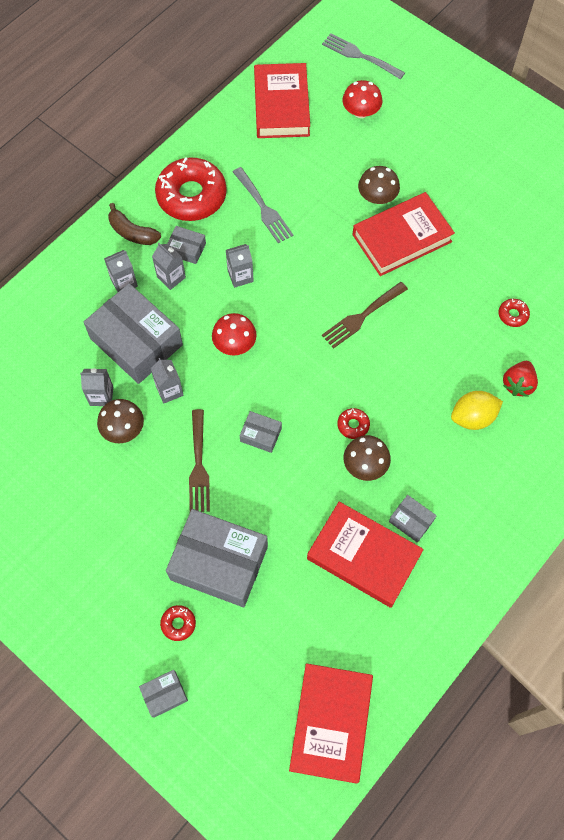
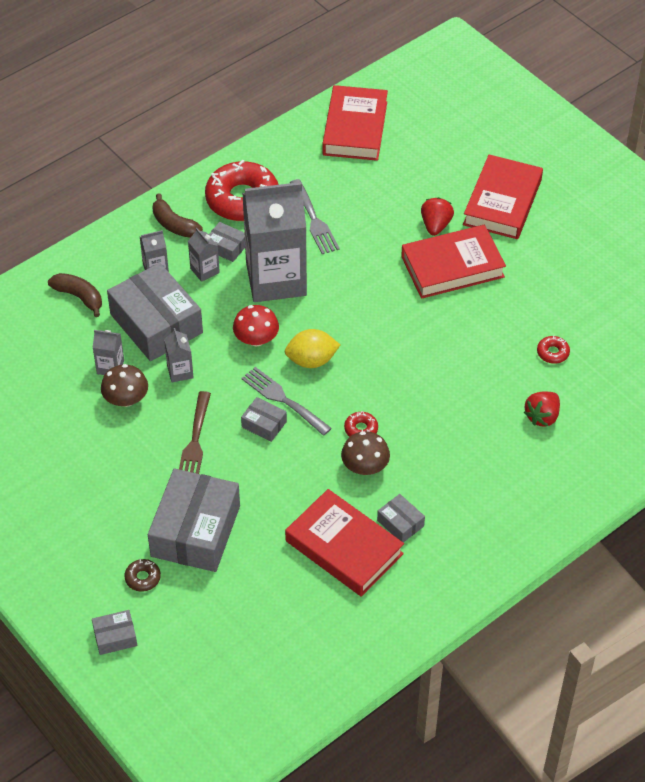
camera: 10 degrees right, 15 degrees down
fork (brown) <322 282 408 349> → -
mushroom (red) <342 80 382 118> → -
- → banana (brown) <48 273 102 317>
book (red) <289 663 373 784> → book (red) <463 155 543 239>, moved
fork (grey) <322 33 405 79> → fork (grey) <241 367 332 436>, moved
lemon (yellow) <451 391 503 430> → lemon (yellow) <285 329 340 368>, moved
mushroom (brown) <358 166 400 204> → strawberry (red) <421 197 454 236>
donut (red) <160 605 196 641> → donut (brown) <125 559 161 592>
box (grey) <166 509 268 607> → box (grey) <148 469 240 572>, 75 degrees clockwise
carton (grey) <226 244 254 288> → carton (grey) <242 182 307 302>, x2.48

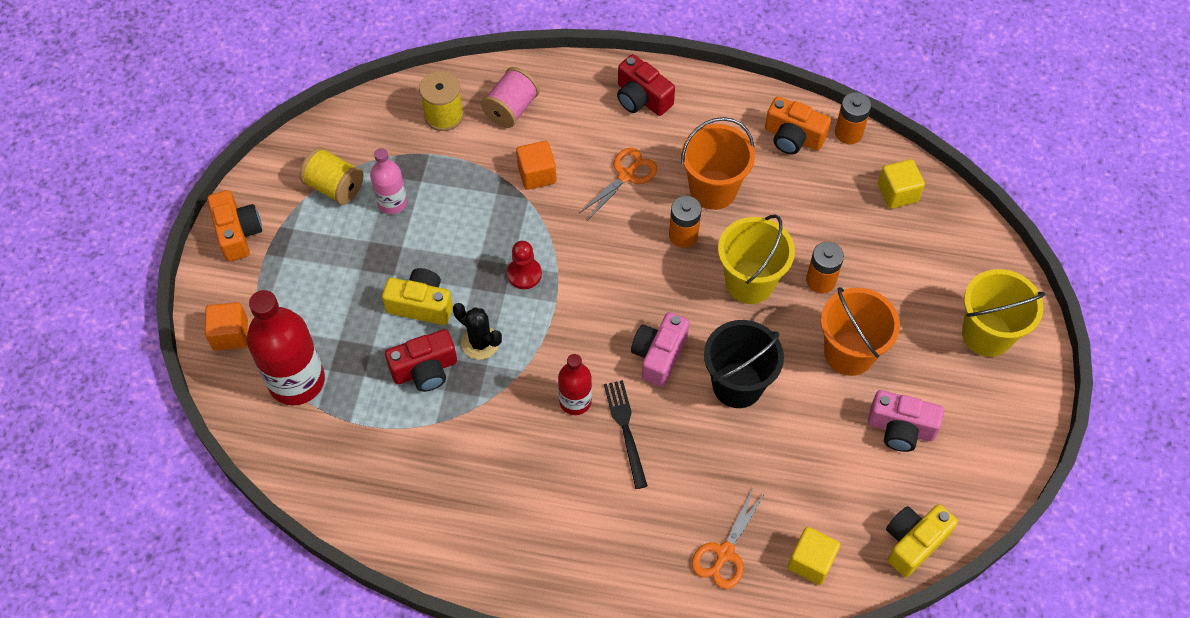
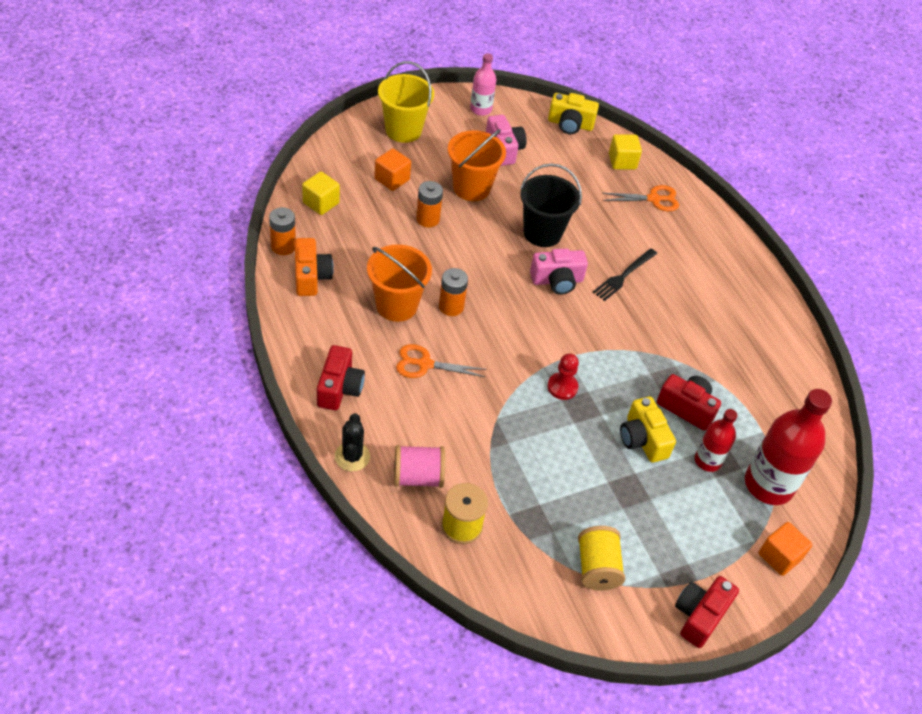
camera: 130 degrees left, 10 degrees down
bucket (yellow) <718 215 795 304> → -
bottle (pink) <370 148 407 214> → bottle (pink) <470 53 496 116>, moved
cactus (black) <453 303 502 360> → cactus (black) <335 413 370 471>, moved
cube (orange) <516 141 556 190> → cube (orange) <374 148 411 191>, moved
bottle (red) <558 354 592 415> → bottle (red) <695 409 737 472>, moved
camera (orange) <207 190 262 262> → camera (red) <675 576 739 648>

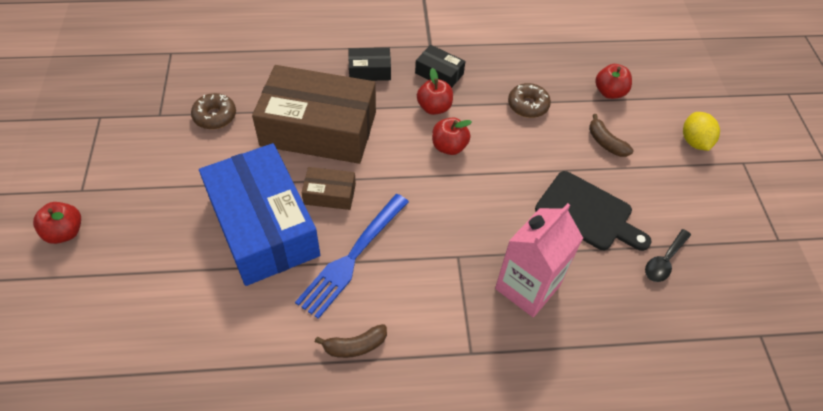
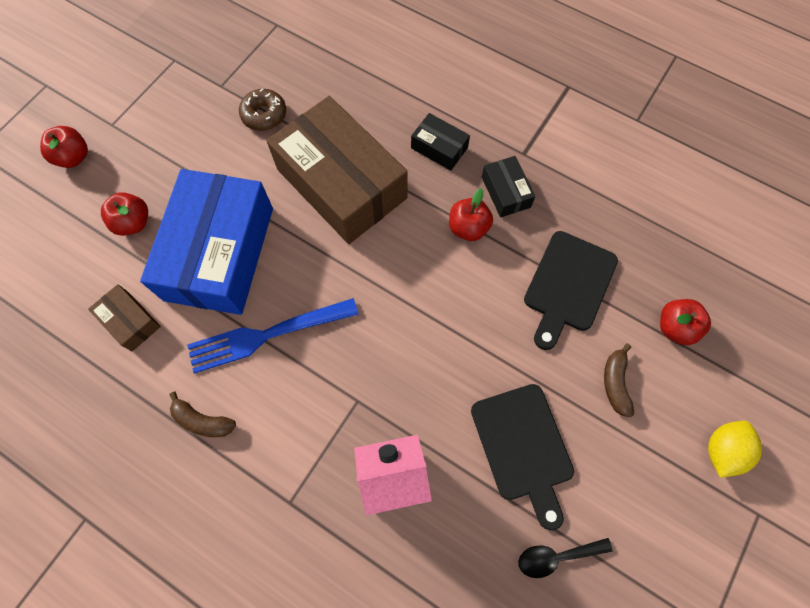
camera: 40 degrees right, 15 degrees up
box (brown) <302 167 356 210> → box (brown) <88 284 161 351>, moved
apple (red) <432 118 472 155> → apple (red) <101 192 148 236>, moved
donut (brown) <508 83 551 118> → cutting board (black) <524 231 618 350>

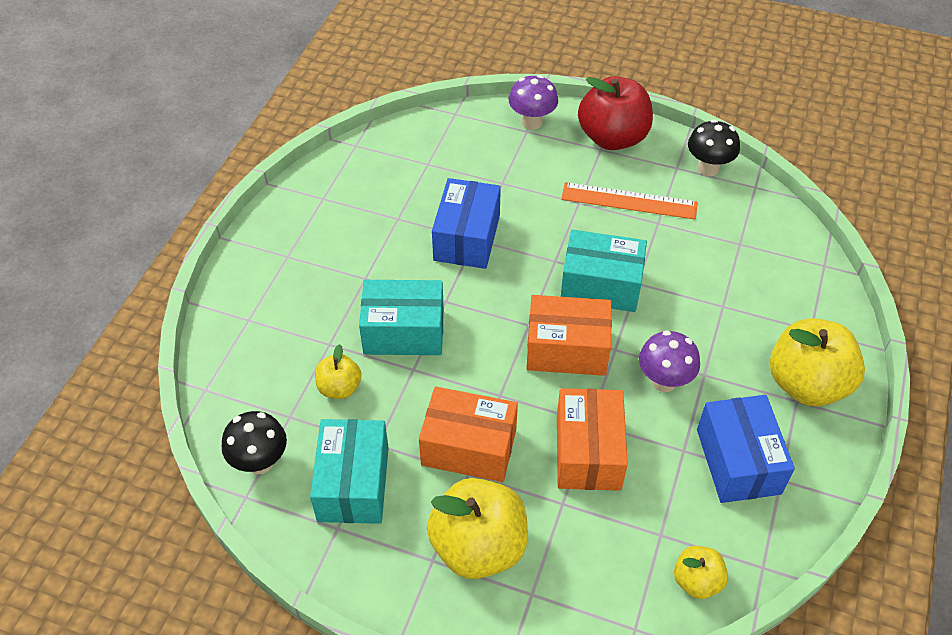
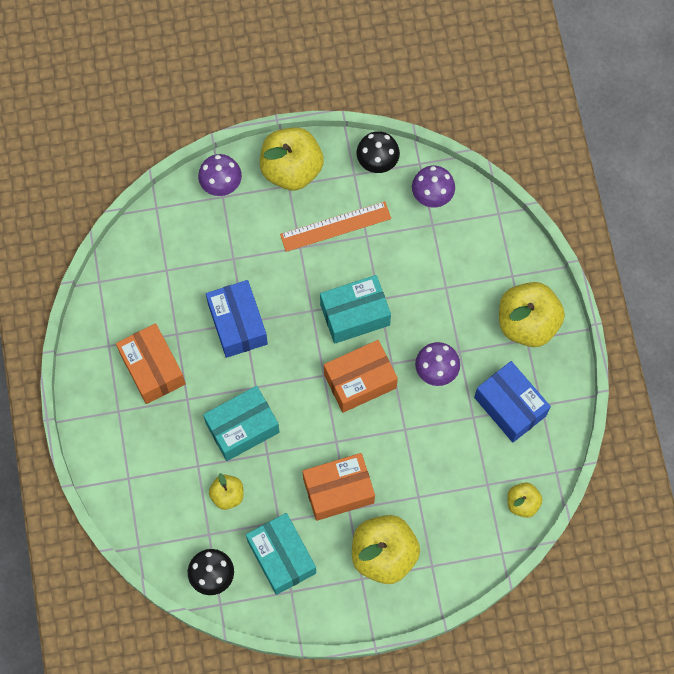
camera: 30 degrees left, 20 degrees up
- → mushroom (purple) <412 165 455 208>
box (orange) <557 388 628 491> → box (orange) <116 323 186 404>, moved
apple (red) <578 76 653 150> → apple (yellow) <260 127 324 190>

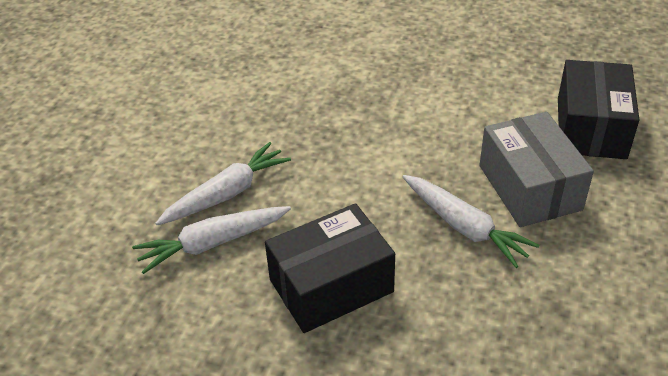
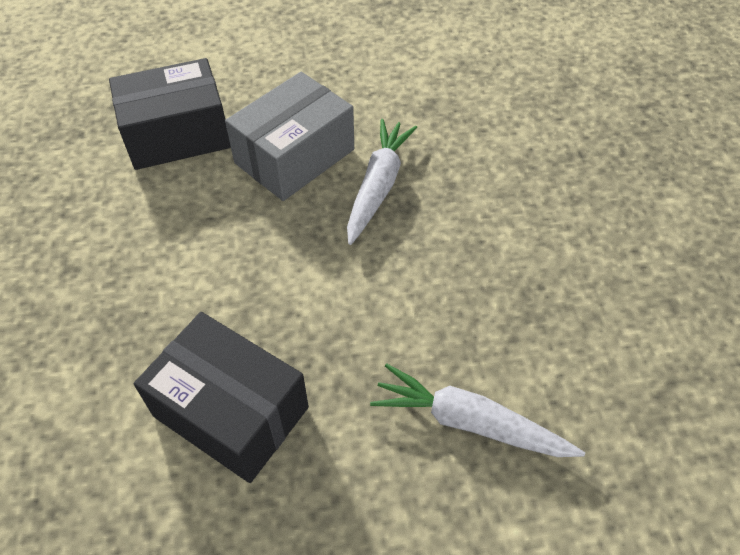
camera: 120 degrees left, 10 degrees up
carrot (white) <132 206 291 274> → -
box (black) <265 203 395 333> → box (black) <134 312 309 483>, moved

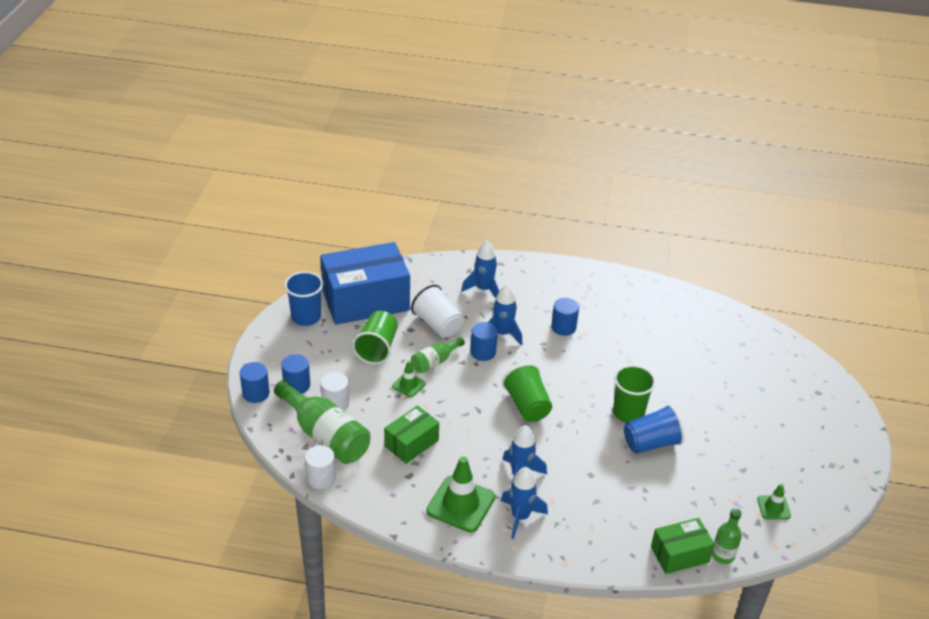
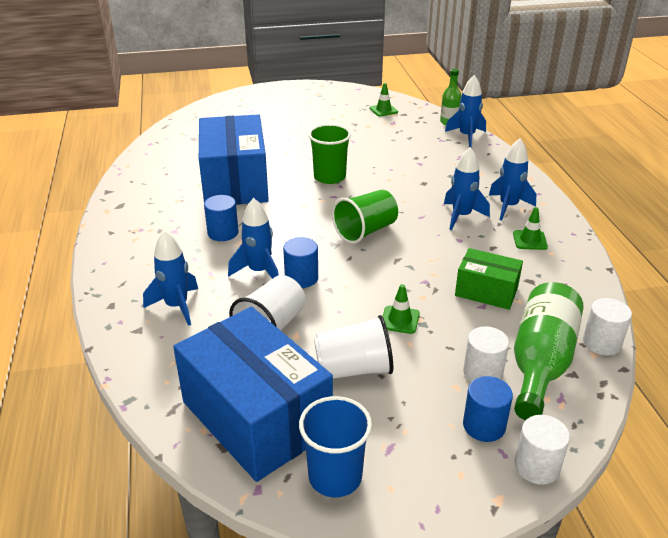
camera: 110 degrees left, 5 degrees down
bottle (green) <411 337 465 374> → -
cup (blue) <624 405 684 454> → -
- → box (blue) <199 114 269 205>
box (green) <651 518 715 574> → rocket (blue) <445 75 486 147>
cylinder (blue) <240 362 270 403> → cylinder (white) <514 415 570 485>
cup (green) <352 311 398 364> → cup (white) <314 315 393 379>
traffic cone (green) <426 456 495 532> → traffic cone (green) <513 207 548 250>, x0.52

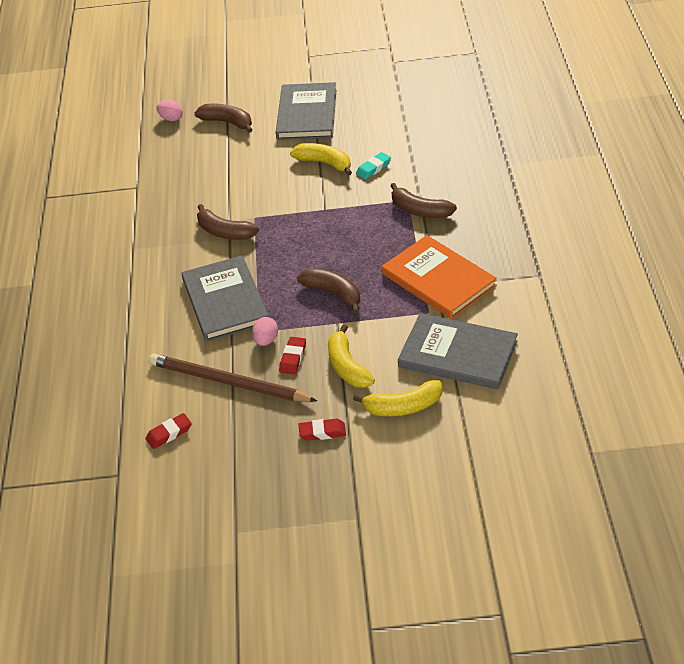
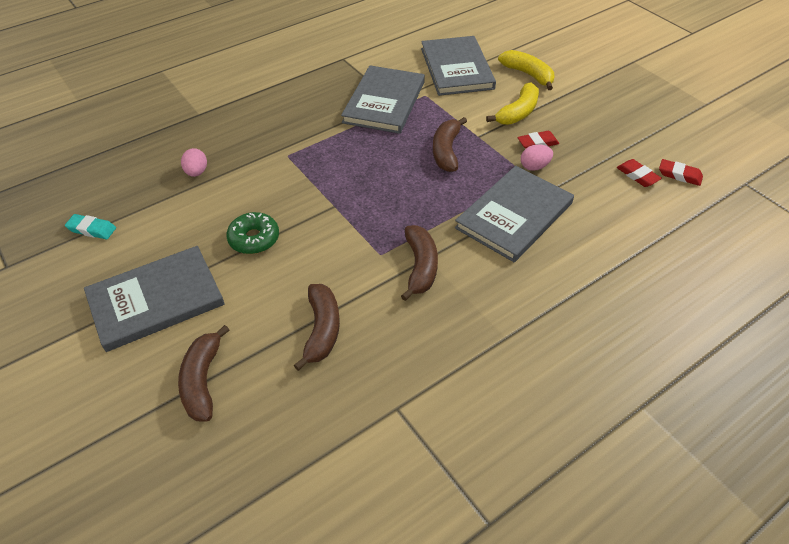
camera: 125 degrees left, 5 degrees up
pencil (brown) <149 354 317 402> → -
egg (pink) <156 100 183 121> → egg (pink) <181 148 207 177>, moved
eraser (red) <298 418 346 441> → eraser (red) <617 159 662 187>, moved
eraser (turquoise) <356 152 391 180> → eraser (turquoise) <65 214 116 239>, moved
banana (brown) <390 183 457 218> → banana (brown) <294 284 340 371>, moved
banana (yellow) <290 143 352 176> → donut (green) <226 212 279 254>
book (orange) <382 235 497 319> → book (grey) <341 65 425 134>

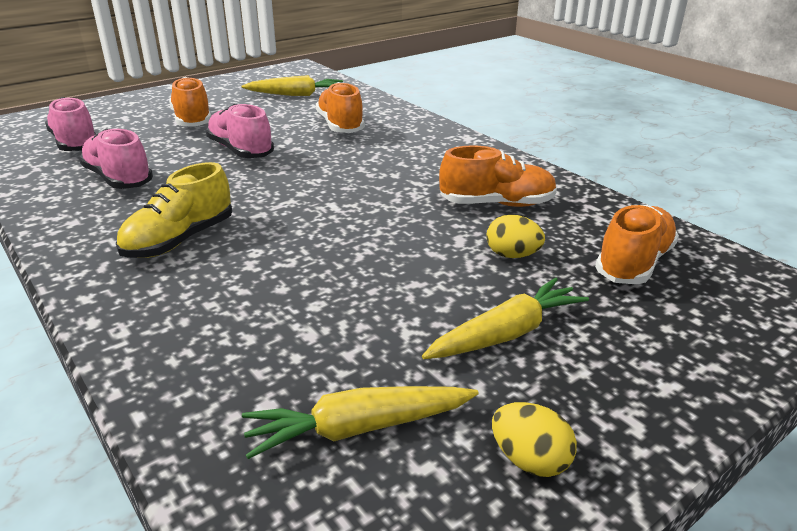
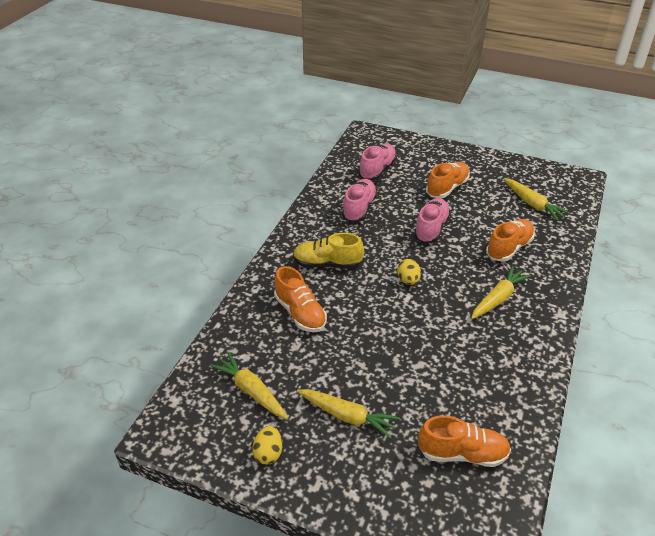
camera: 60 degrees right, 10 degrees up
- → carrot (yellow) <471 266 531 319>
shoe (orange) <439 146 557 207> → shoe (orange) <274 266 327 332>, moved
egg (yellow) <486 215 545 258> → egg (yellow) <397 259 421 285>, moved

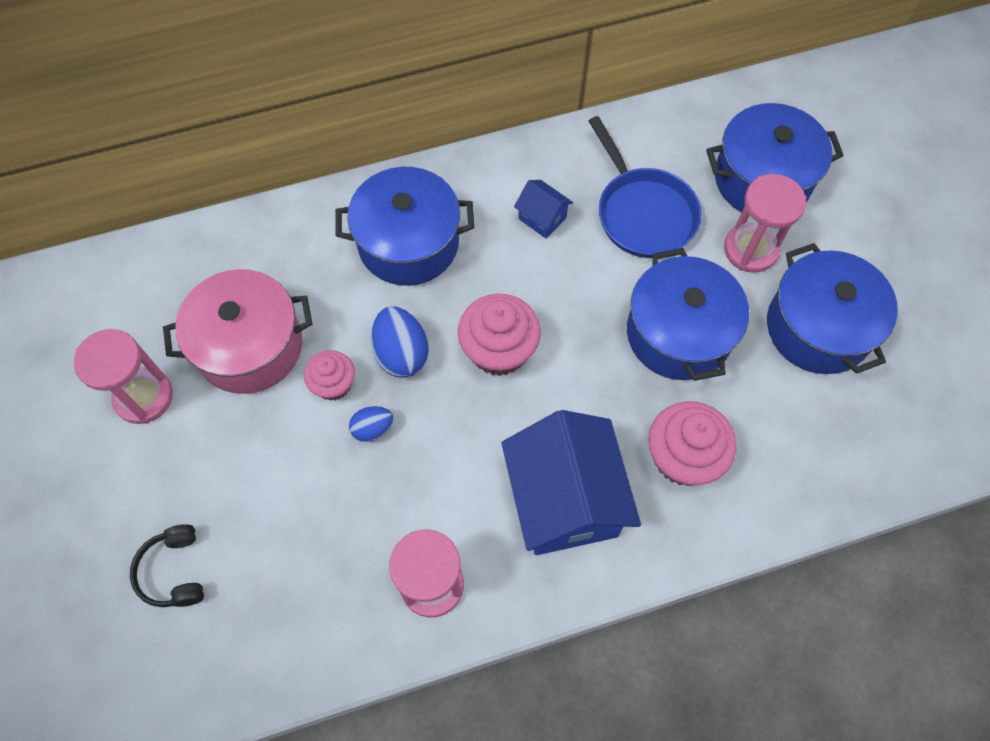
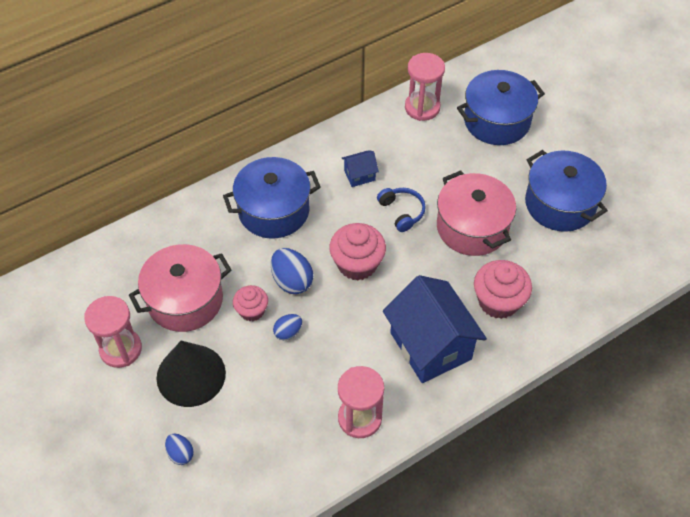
camera: 15 degrees left, 10 degrees down
pan (blue) <589 116 702 258> → -
- → cone (black) <157 341 226 407>
- → headphones (blue) <377 188 426 232>
hourglass (pink) <724 174 806 273> → hourglass (pink) <405 53 445 121>, moved
headphones (black) <130 524 204 607> → egg (blue) <165 434 194 465>
pot (blue) <627 248 749 381> → pot (pink) <437 170 516 256>
house (blue) <514 180 573 239> → house (blue) <342 150 379 187>, 45 degrees counterclockwise

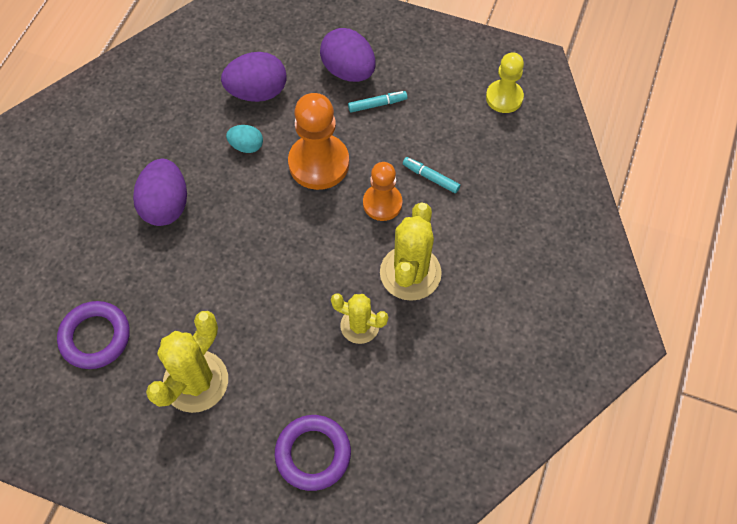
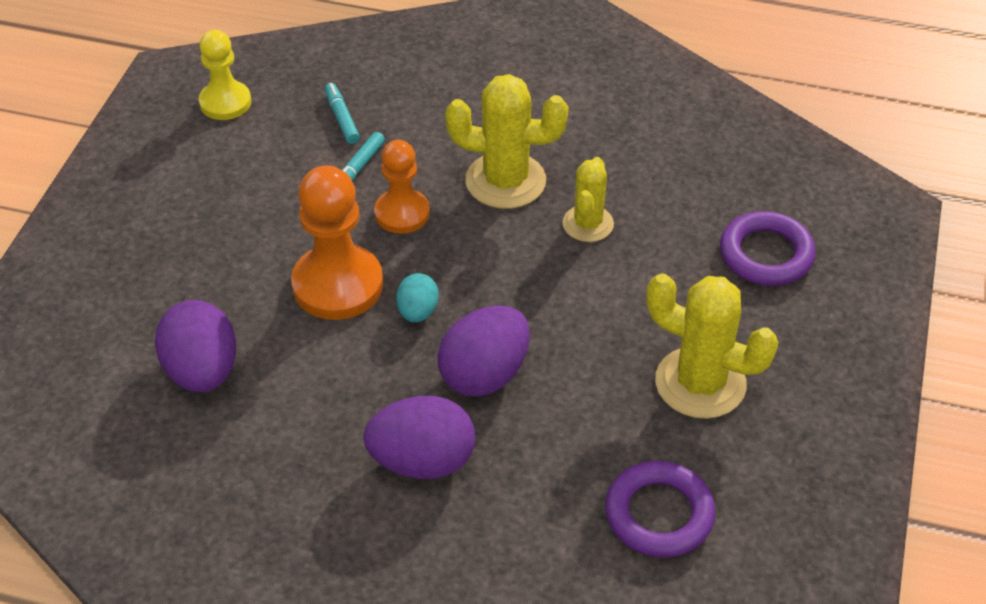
camera: 95 degrees left, 15 degrees down
egg (turquoise) <226 125 263 153> → egg (turquoise) <396 273 439 322>, moved
egg (purple) <320 28 376 82> → egg (purple) <438 306 530 397>, moved
marker (turquoise) <348 91 407 112> → marker (turquoise) <325 83 360 144>, moved

